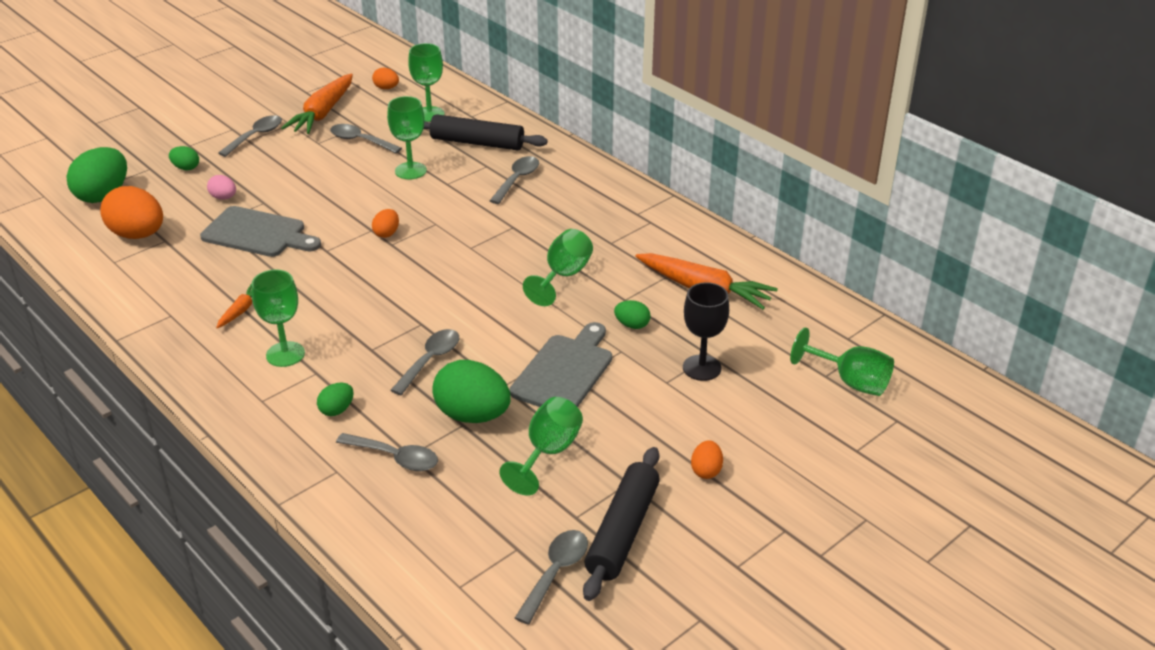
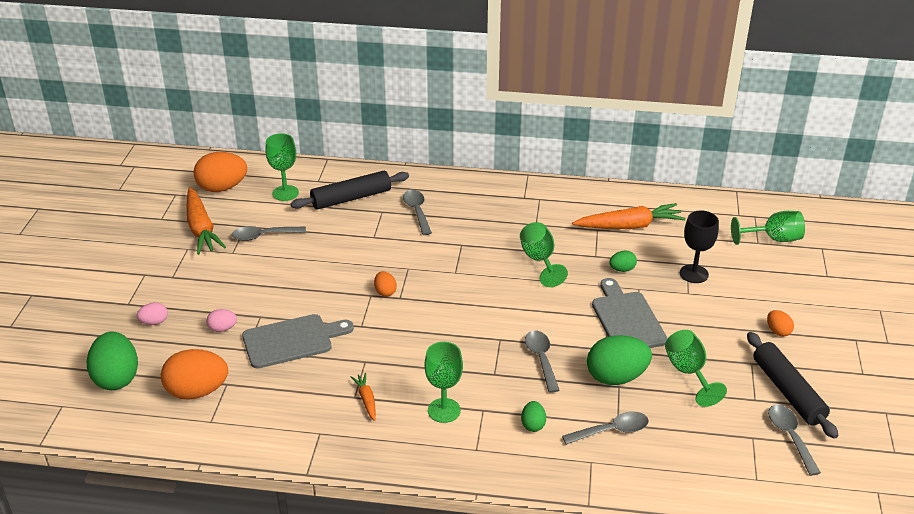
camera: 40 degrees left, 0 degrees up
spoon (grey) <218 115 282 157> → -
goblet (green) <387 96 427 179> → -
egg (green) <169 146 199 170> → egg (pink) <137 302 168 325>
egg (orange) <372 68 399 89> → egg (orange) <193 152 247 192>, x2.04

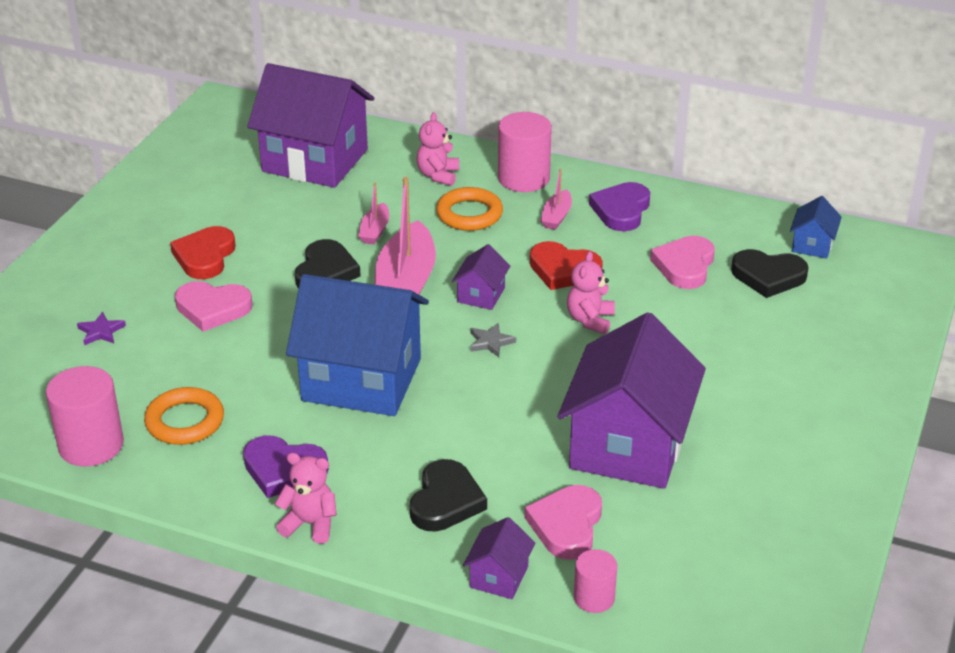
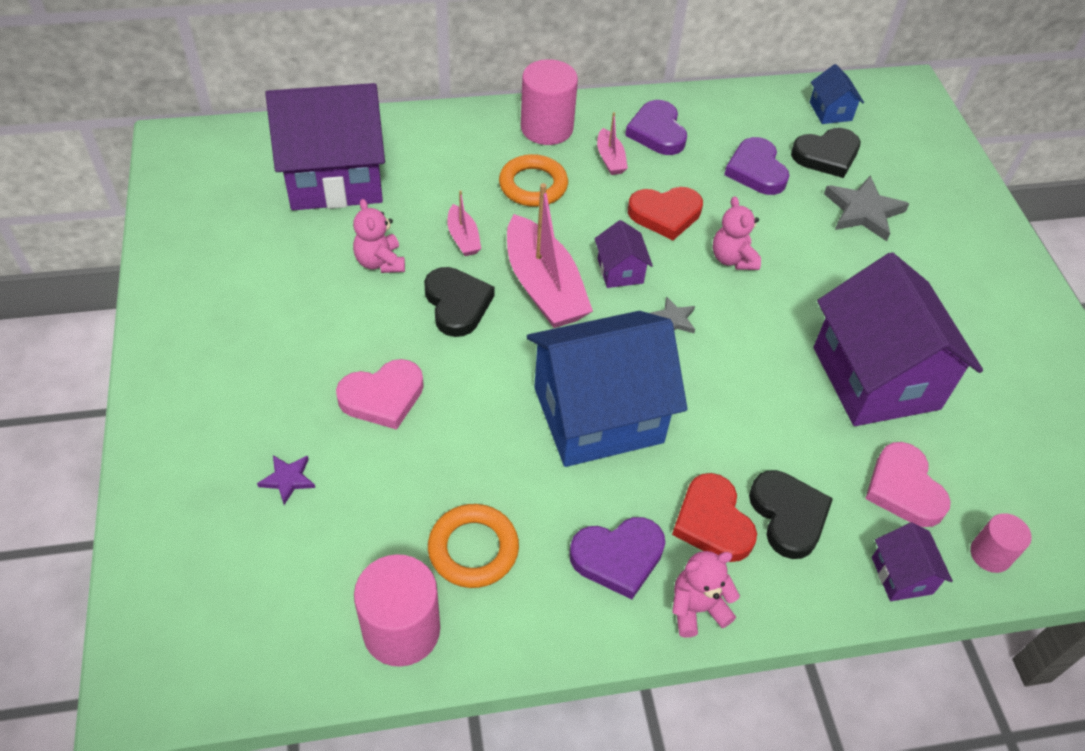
camera: 35 degrees left, 15 degrees up
- → star (grey) <824 176 909 241>
heart (red) <170 226 236 279> → heart (red) <672 473 757 562>, moved
teddy bear (pink) <417 112 459 186> → teddy bear (pink) <353 199 405 273>, moved
heart (pink) <650 236 715 289> → heart (purple) <724 137 789 195>

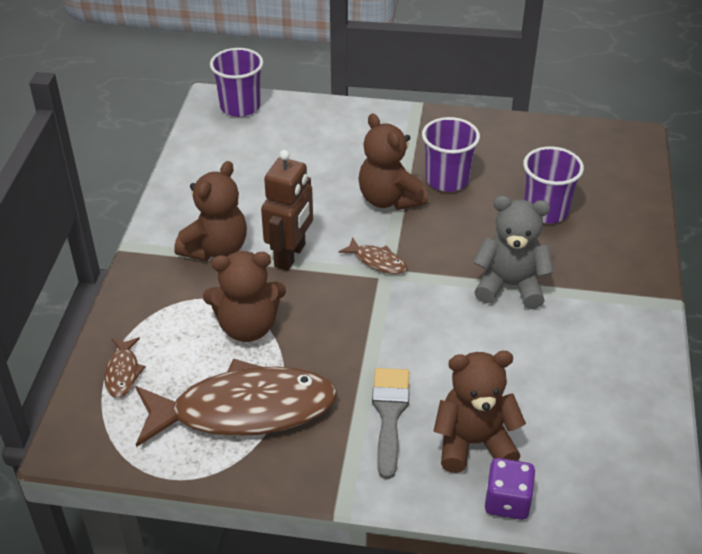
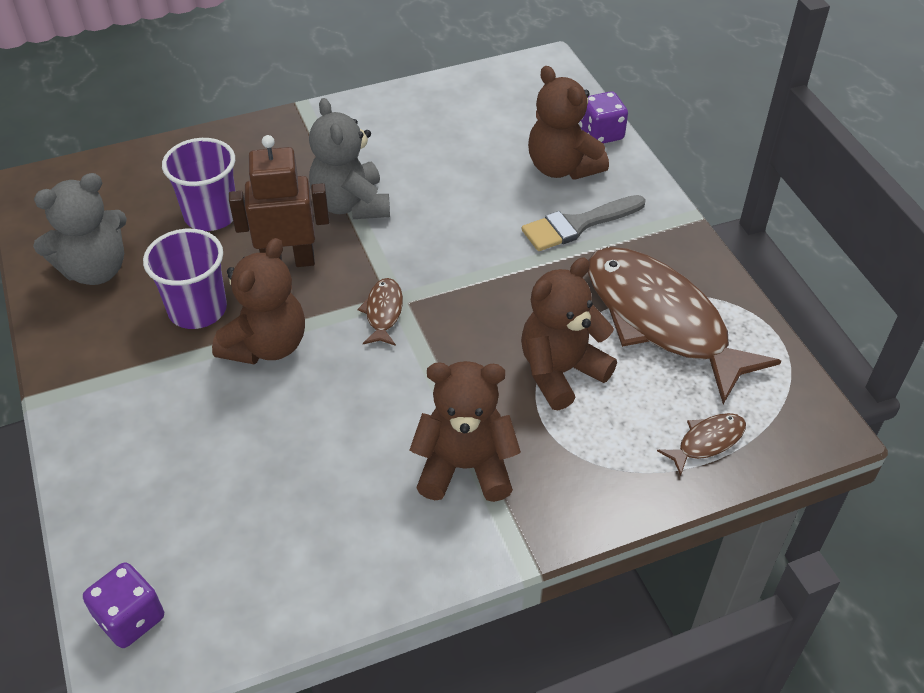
camera: 120 degrees left, 5 degrees up
- → teddy bear (grey) <33 173 127 285>
robot (brown) <261 150 313 271> → robot (brown) <229 135 329 267>, moved
cup (purple) <210 48 263 117> → dice (purple) <83 562 164 648>
teddy bear (brown) <203 251 286 342> → teddy bear (brown) <521 258 617 410>, 90 degrees counterclockwise

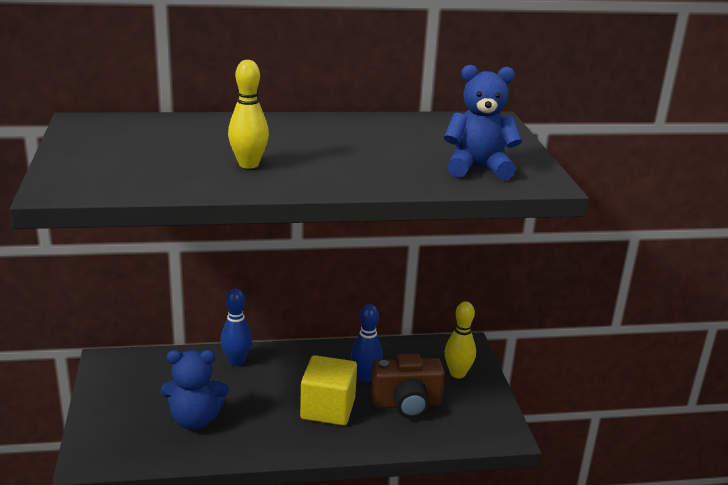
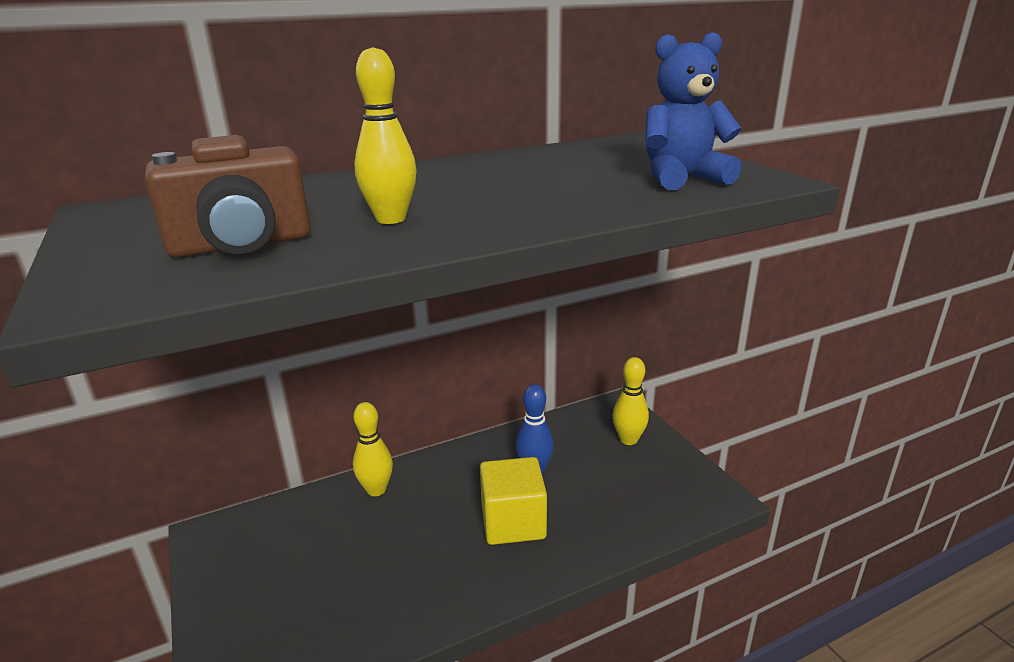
camera: 15 degrees left, 0 degrees up
teddy bear (blue) <161 350 229 430> → -
camera (brown) <371 353 445 418> → camera (brown) <145 135 311 257>, moved
bowling pin (blue) <220 289 252 366> → bowling pin (yellow) <353 402 393 496>

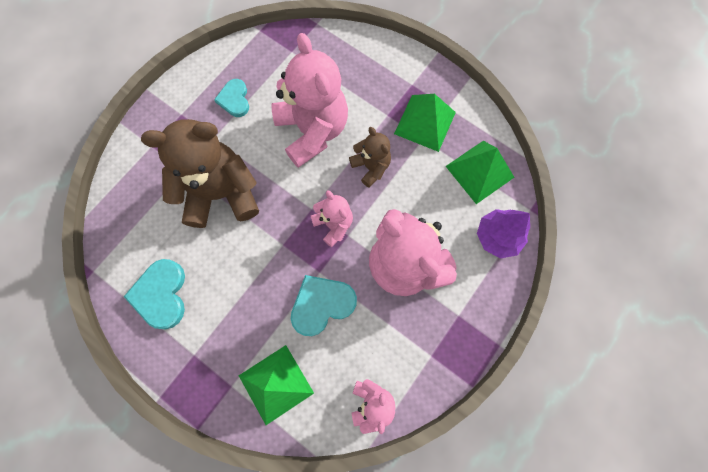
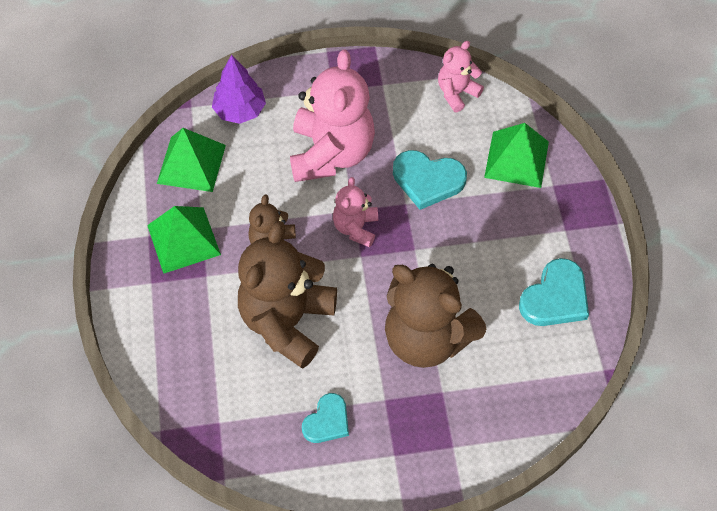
camera: 135 degrees left, 15 degrees down
teddy bear (pink) <271 33 348 168> → teddy bear (brown) <238 221 337 369>

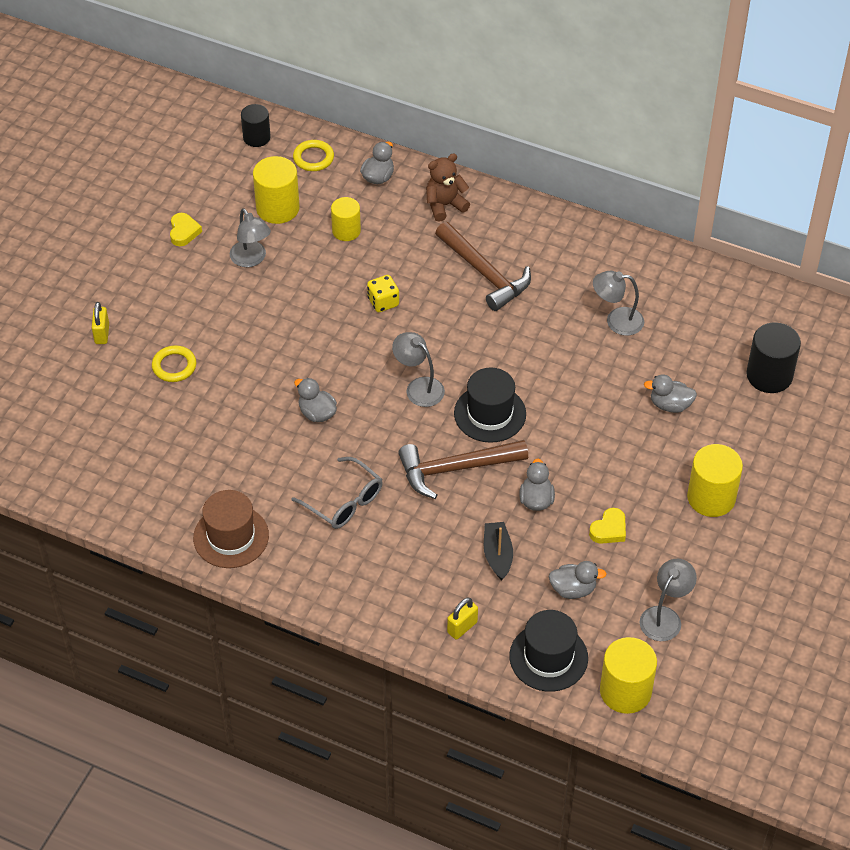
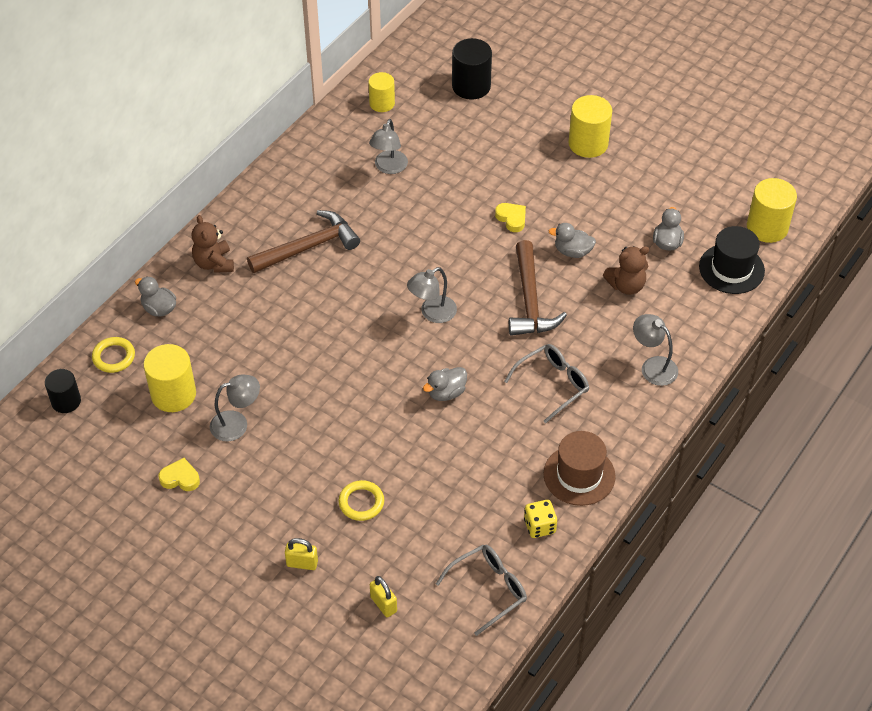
camera: 80 degrees left, 0 degrees up
hat (black) <454 368 526 443> → -
duck (grey) <644 375 697 413> → -
- → glasses (grey) <436 545 527 636>
cylinder (yellow) <331 197 361 241> → cylinder (yellow) <368 72 395 112>, moved
dice (yellow) <367 275 399 312> → dice (yellow) <524 500 557 538>, moved
padlock (yellow) <447 598 478 640> → padlock (yellow) <370 576 397 617>, moved
heart (yellow) <589 508 626 544> → heart (yellow) <495 203 526 232>, moved
lamp (grey) <639 559 697 641> → lamp (grey) <633 314 678 386>, moved
boat (black) <484 522 513 580> → teddy bear (brown) <603 246 649 295>

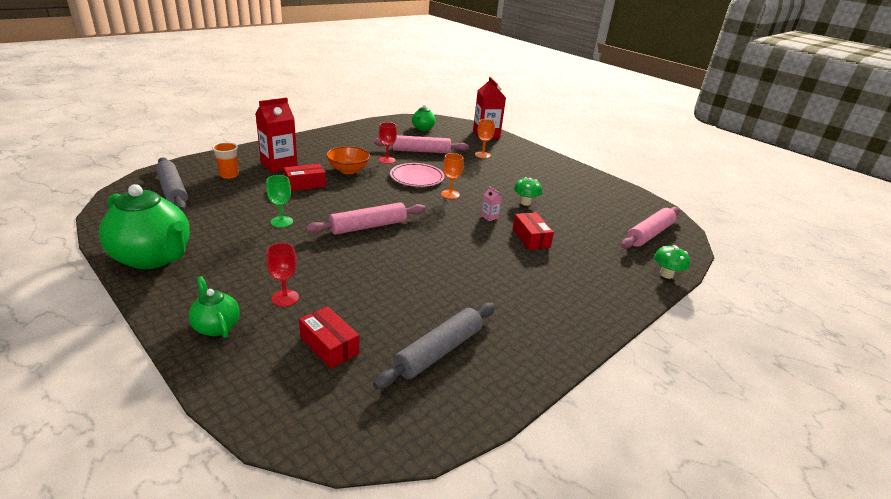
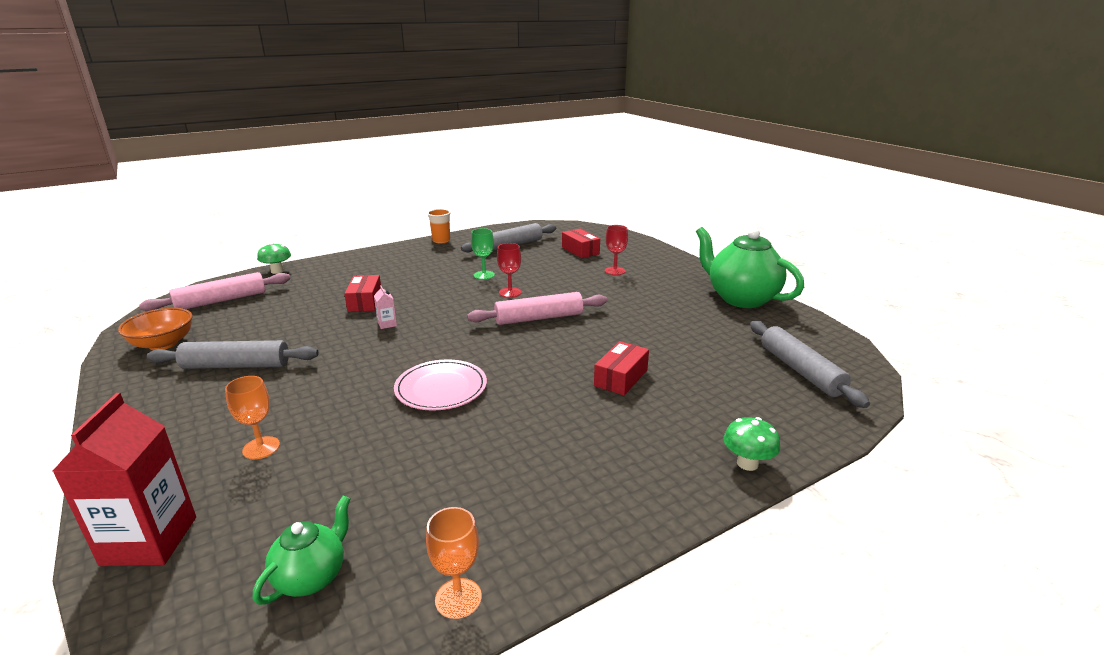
camera: 165 degrees left, 5 degrees down
teapot (green) <189 276 240 338> → -
carton (red) <256 97 298 173> → -
rolling pin (pink) <374 135 469 154> → -
- → rolling pin (grey) <147 340 319 369>
cup (orange) <212 142 239 179> → cup (orange) <427 209 451 243>, moved
goblet (green) <266 175 293 228> → goblet (green) <471 228 495 280>, moved
bowl (orange) <326 146 370 174> → bowl (orange) <118 308 193 350>, moved
goblet (red) <379 122 397 164> → goblet (red) <497 243 521 298>, moved
goblet (orange) <441 153 464 199> → goblet (orange) <426 507 482 619>, moved
mushroom (green) <514 177 542 206> → mushroom (green) <723 417 780 471>, moved
box (red) <284 164 326 191> → box (red) <594 341 649 396>, 45 degrees counterclockwise

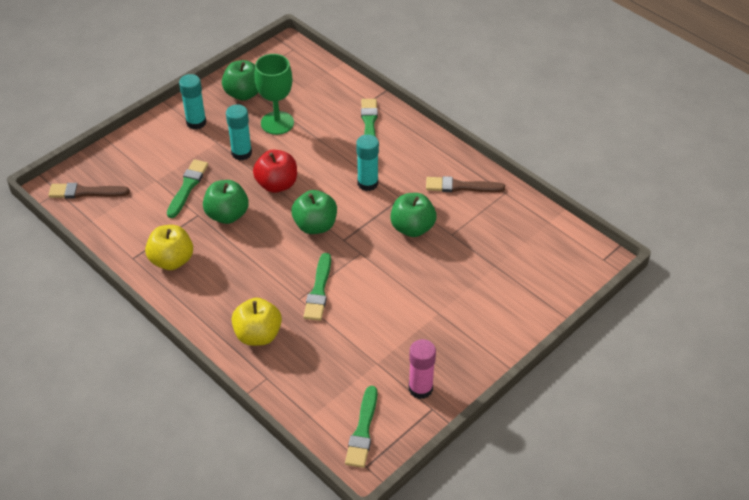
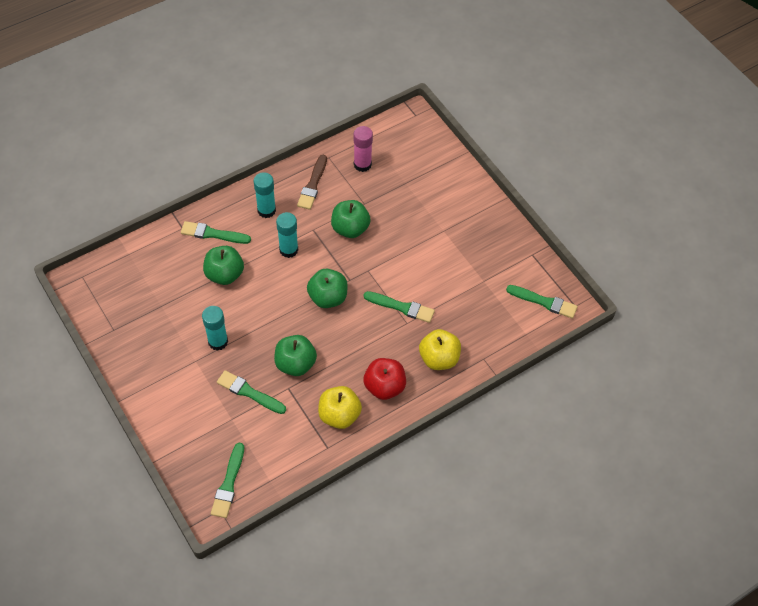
camera: 80 degrees left, 10 degrees up
goblet (green) <254 54 294 135> → -
glue stick (turquoise) <179 74 207 130> → glue stick (turquoise) <254 172 276 218>, moved
apple (green) <222 60 259 101> → apple (green) <203 246 244 285>, moved
apple (red) <253 150 297 193> → apple (red) <364 358 406 400>, moved
glue stick (pink) <409 339 436 399> → glue stick (pink) <354 126 373 172>, moved
brush (brown) <48 183 130 198> → brush (green) <211 443 244 518>

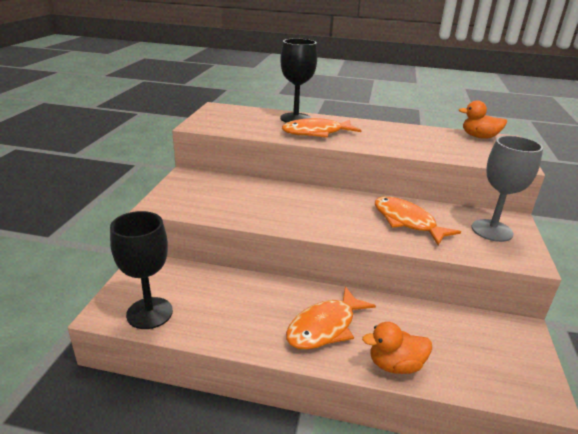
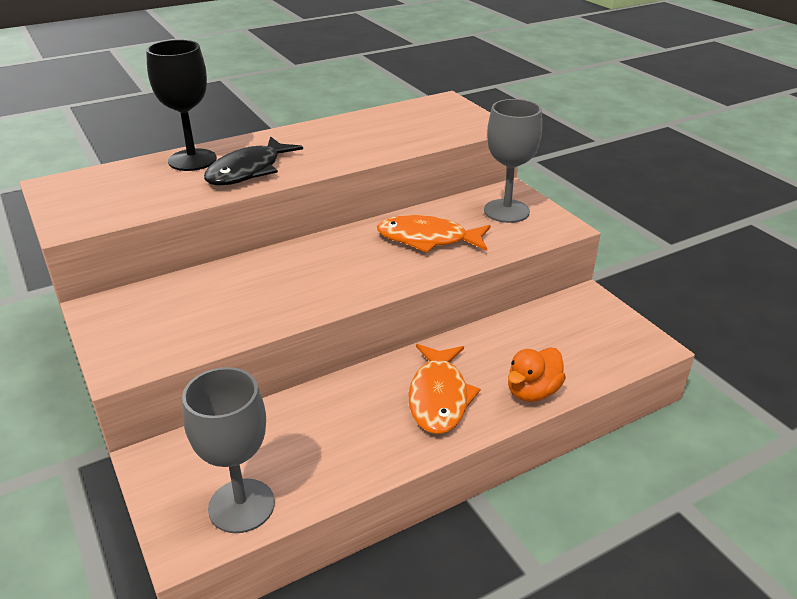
camera: 40 degrees left, 5 degrees up
duck (orange) <459 100 507 138> → -
goblet (black) <110 211 173 329> → goblet (grey) <182 367 275 533>
fish (orange) <282 118 362 138> → fish (black) <204 136 303 186>

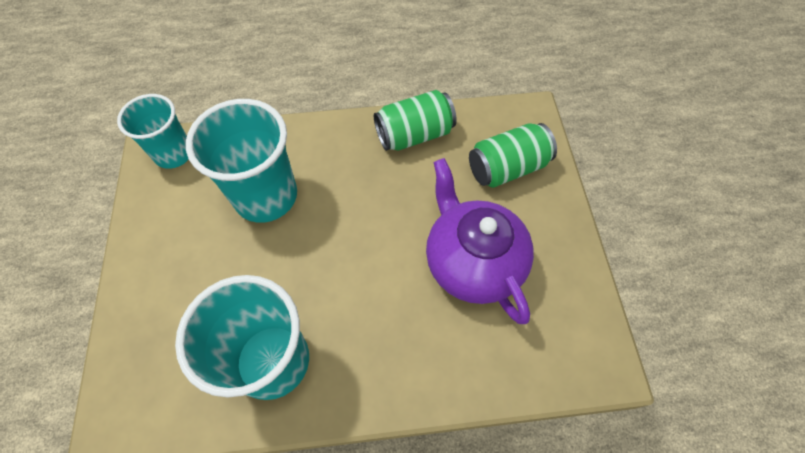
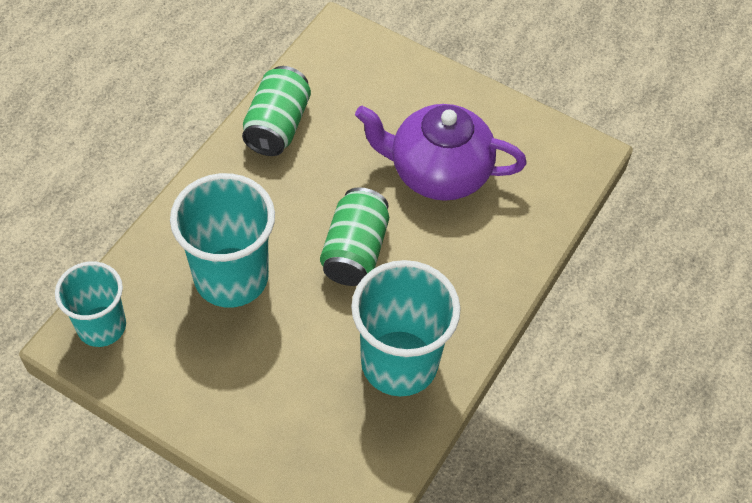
camera: 55 degrees left, 5 degrees down
can (green) <469 123 557 188> → can (green) <320 187 389 286>, moved

